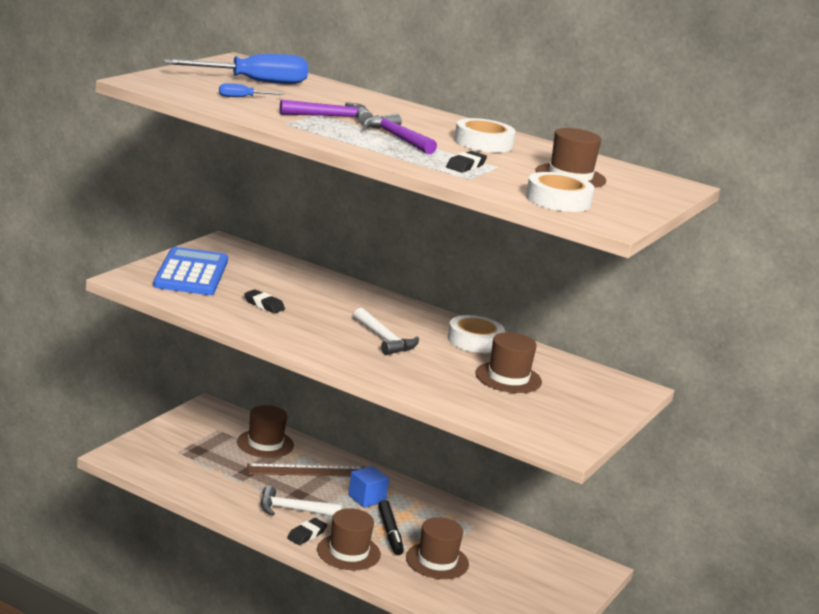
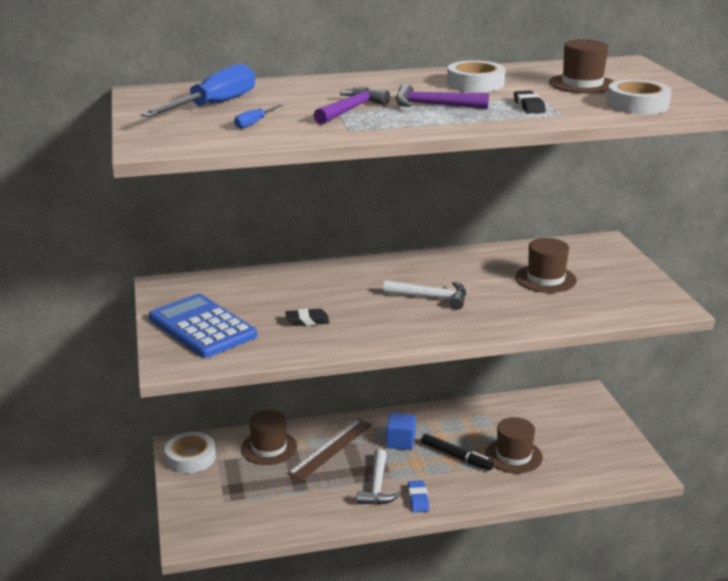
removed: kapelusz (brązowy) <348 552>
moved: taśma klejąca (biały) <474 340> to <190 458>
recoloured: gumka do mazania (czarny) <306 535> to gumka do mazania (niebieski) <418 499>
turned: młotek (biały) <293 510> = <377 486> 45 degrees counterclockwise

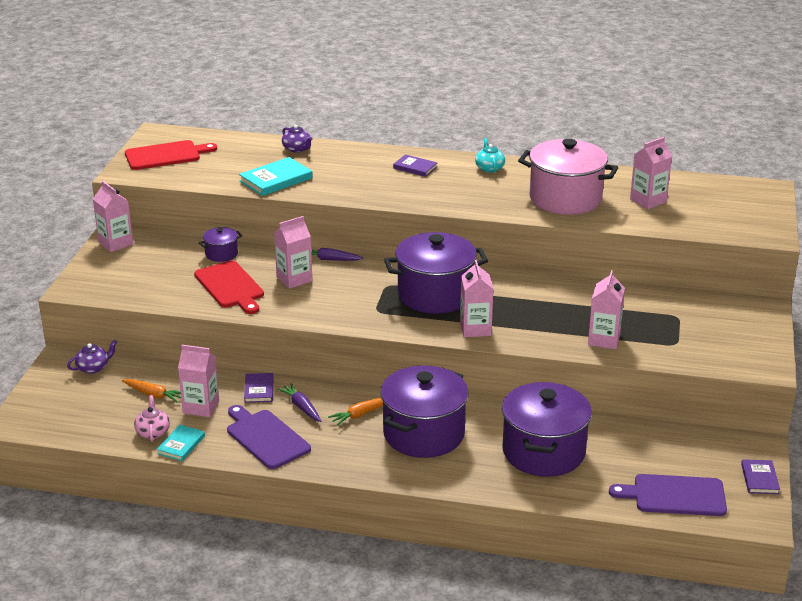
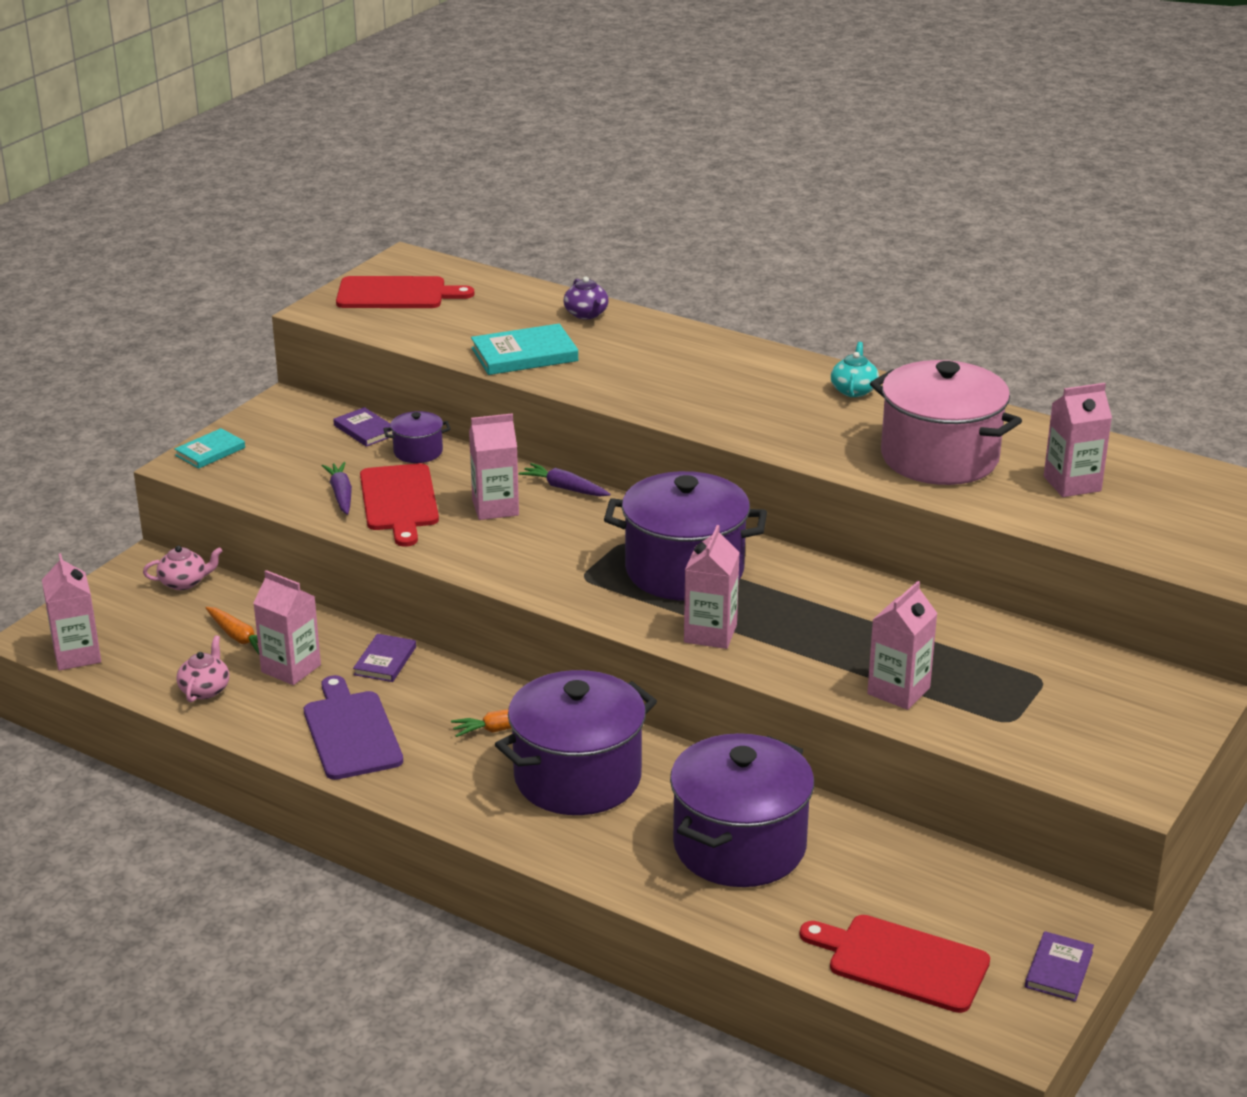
moved: karton mleka (różowy) <115 243> to <77 655>; książka (turkusowy) <181 445> to <210 451>; marchewka (fioletowy) <301 407> to <341 494>; książka (fioletowy) <415 167> to <365 430>
recoloured: imbryk (fioletowy) <93 368> to imbryk (różowy) <184 582>; deska do krojenia (fioletowy) <675 496> to deska do krojenia (czerwony) <902 962>

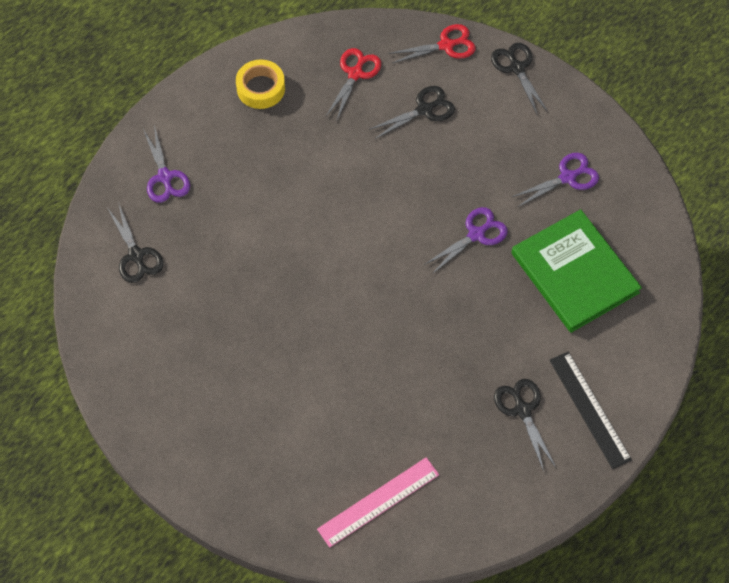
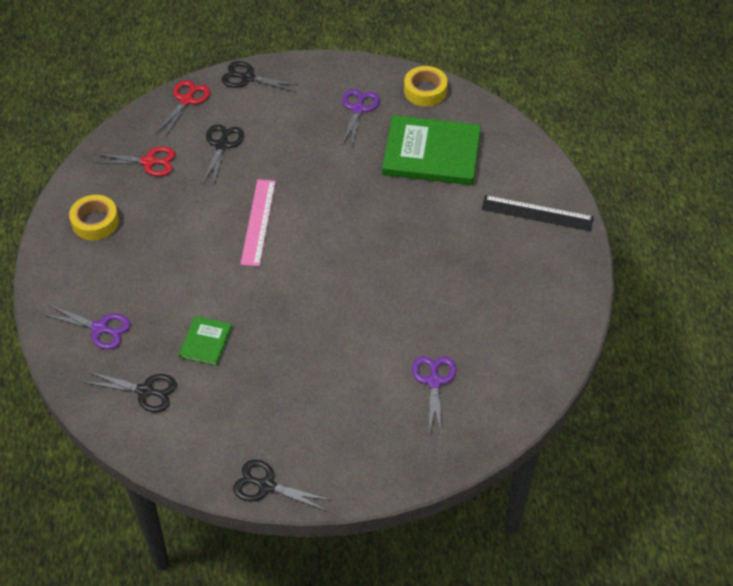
added: książka (zielony) <205 342>; taśma klejąca (żółty) <425 91>
moved: linijka (różowy) <378 501> to <258 222>; nożyczki (fioletowy) <476 234> to <434 381>; nożyczki (czarny) <522 410> to <266 485>
turned: nożyczki (czerwony) <355 73> = <149 162> 120 degrees clockwise

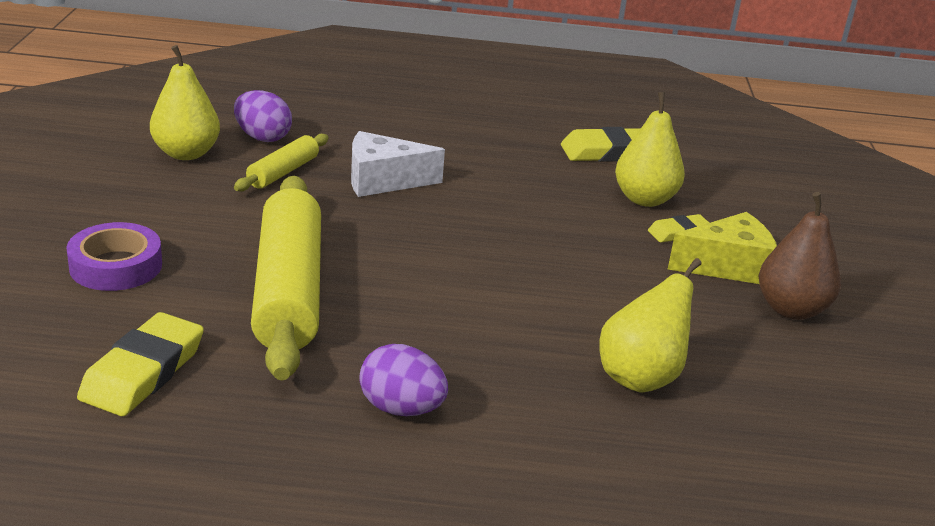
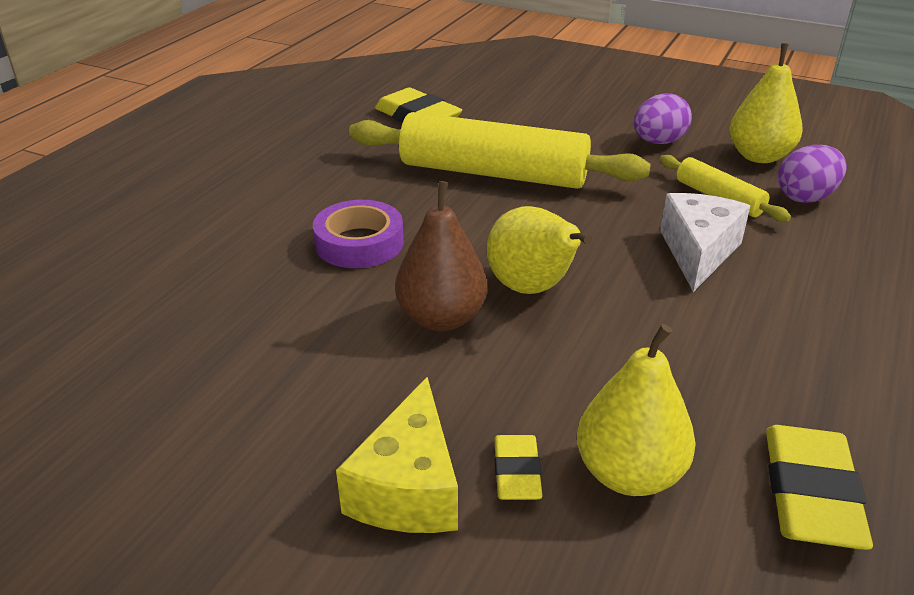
moved: taśma klejąca (fioletowy) <116 266> to <359 243>; jajko (fioletowy) <401 408> to <658 142>; gruszka (żółty) <641 377> to <532 288>; gruszka (brązowy) <791 309> to <441 318>

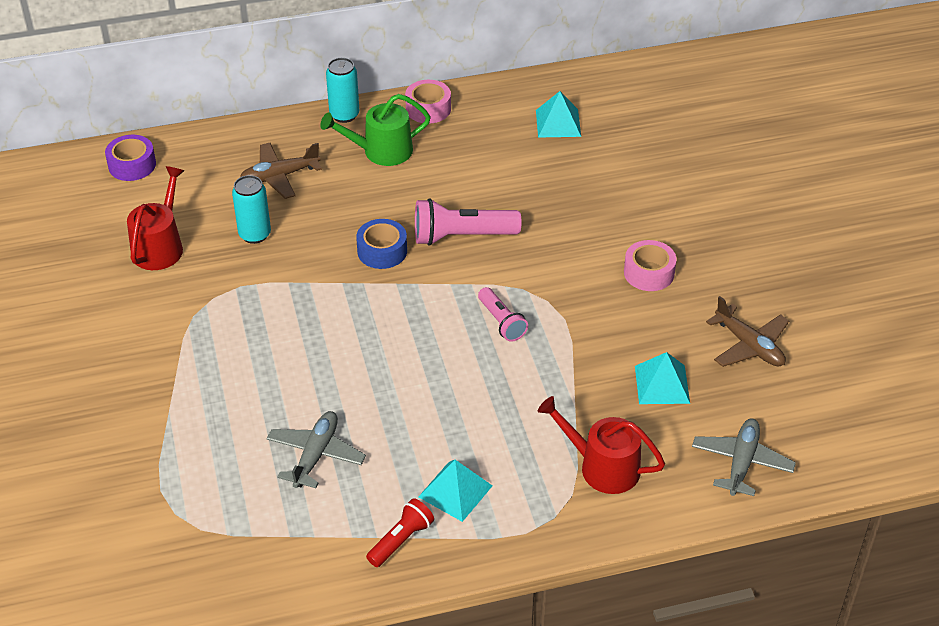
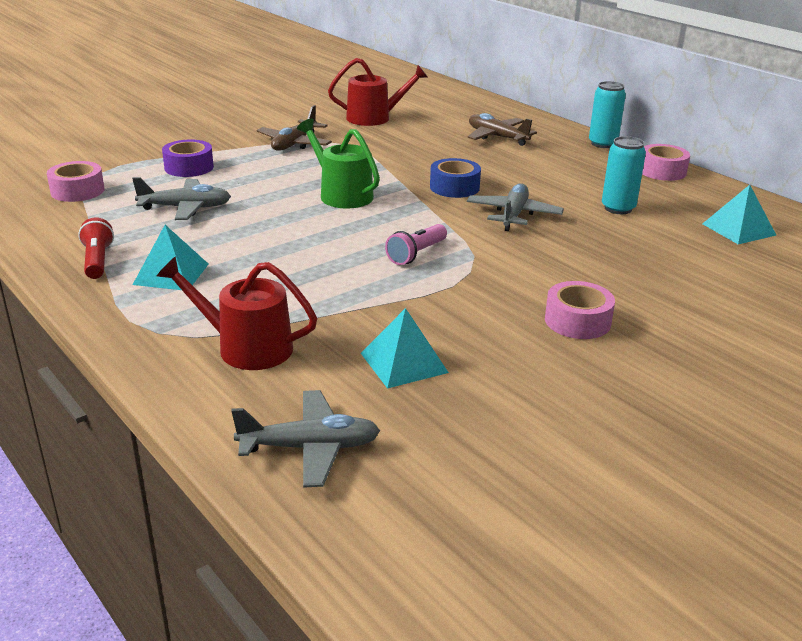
added: taśma klejąca (różowy) <77 191>
moved: taśma klejąca (fioletowy) <132 165> to <189 167>; puszka (turkusowy) <255 234> to <618 208>; konewka (zielony) <381 151> to <342 195>; samolot (brązowy) <749 346> to <294 144>
replaced: latarka (różowy) <462 236> to samolot (szary) <513 215>
turned: latarka (czerwony) <401 540> = <97 261> 120 degrees counterclockwise; konewka (czerwony) <602 467> = <246 347> 75 degrees counterclockwise

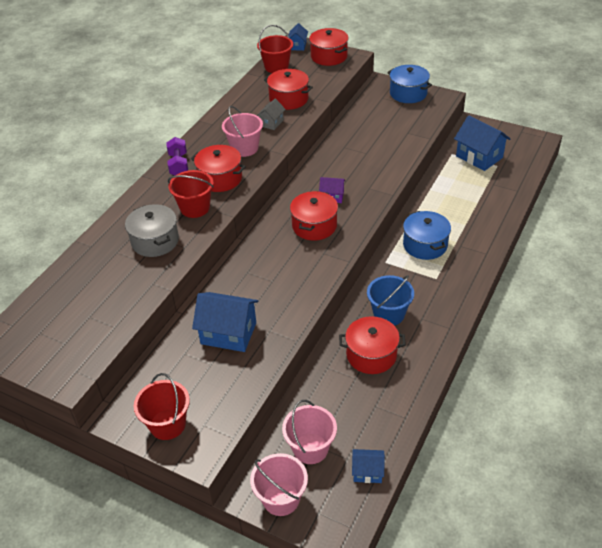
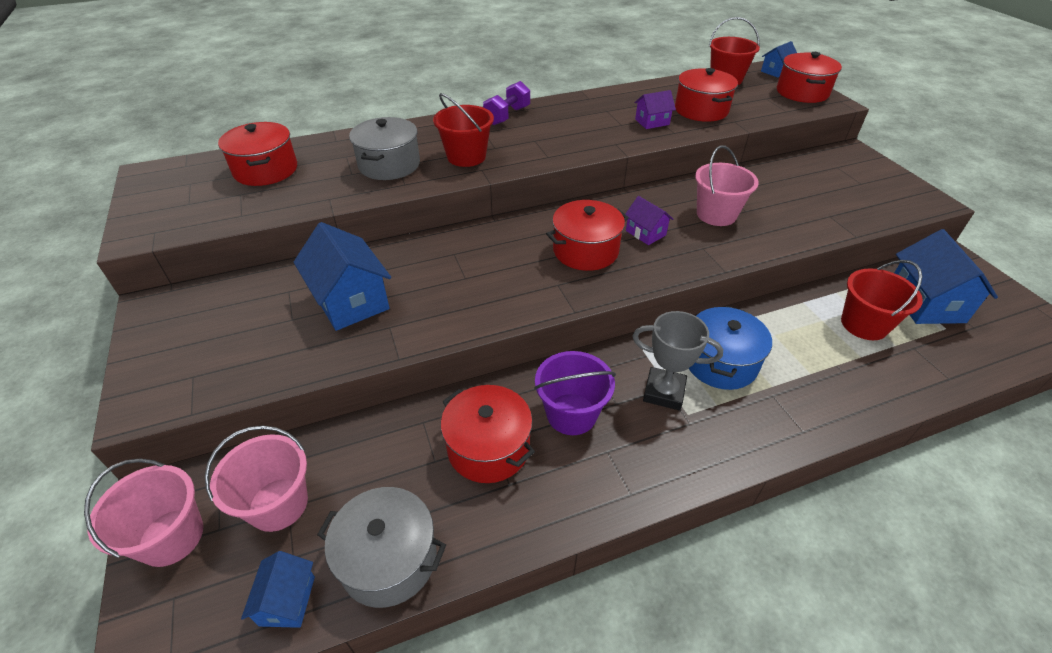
removed: garnek (niebieski) <408 93>
added: garnek (szary) <389 559>; puchar (szary) <664 392>
moved: wiadro (czerwony) <167 424> to <864 324>; garnek (czerwony) <220 178> to <266 170>; wiadro (różowy) <244 148> to <716 214>
recoloured: domek (szary) <271 123> to domek (fioletowy) <652 122>; wiadro (niebieski) <389 314> to wiadro (fioletowy) <571 414>
turned: domek (niebieski) <367 472> = <287 601> 45 degrees clockwise

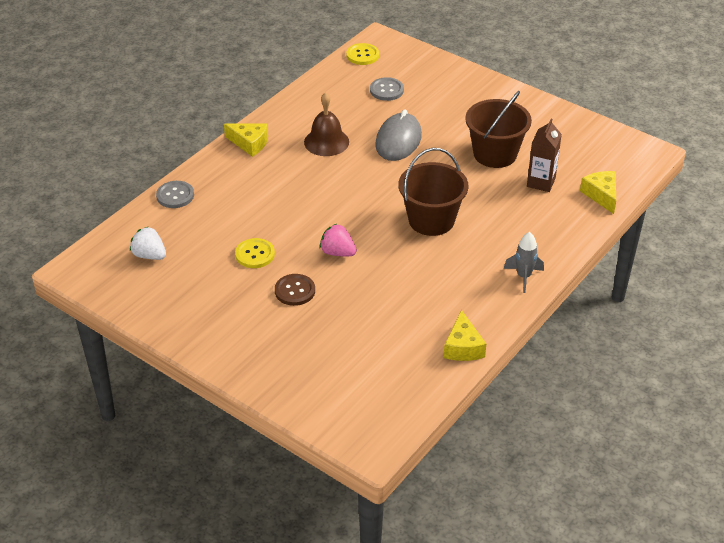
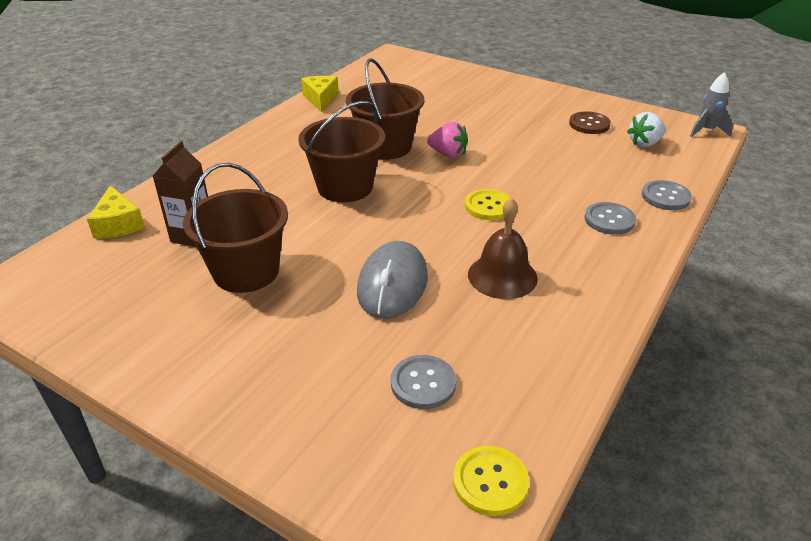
removed: ser (żółty) <249 143>
added: wiadro (brązowy) <386 147>; guzik (szary) <609 220>
moved: guzik (żółty) <255 254> to <488 206>; guzik (brązowy) <295 291> to <589 124>; rakieta (szary) <523 277> to <706 131>
turned: truskawka (biały) <149 255> = <645 143> 120 degrees clockwise

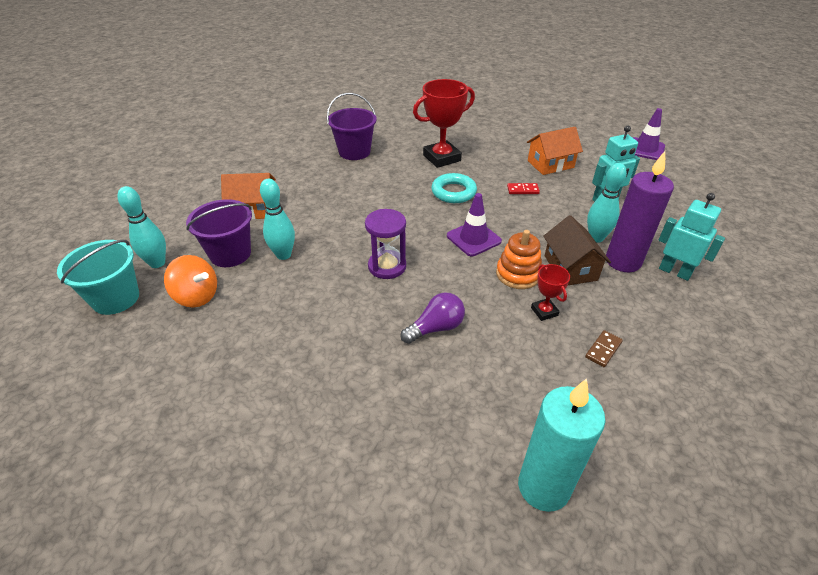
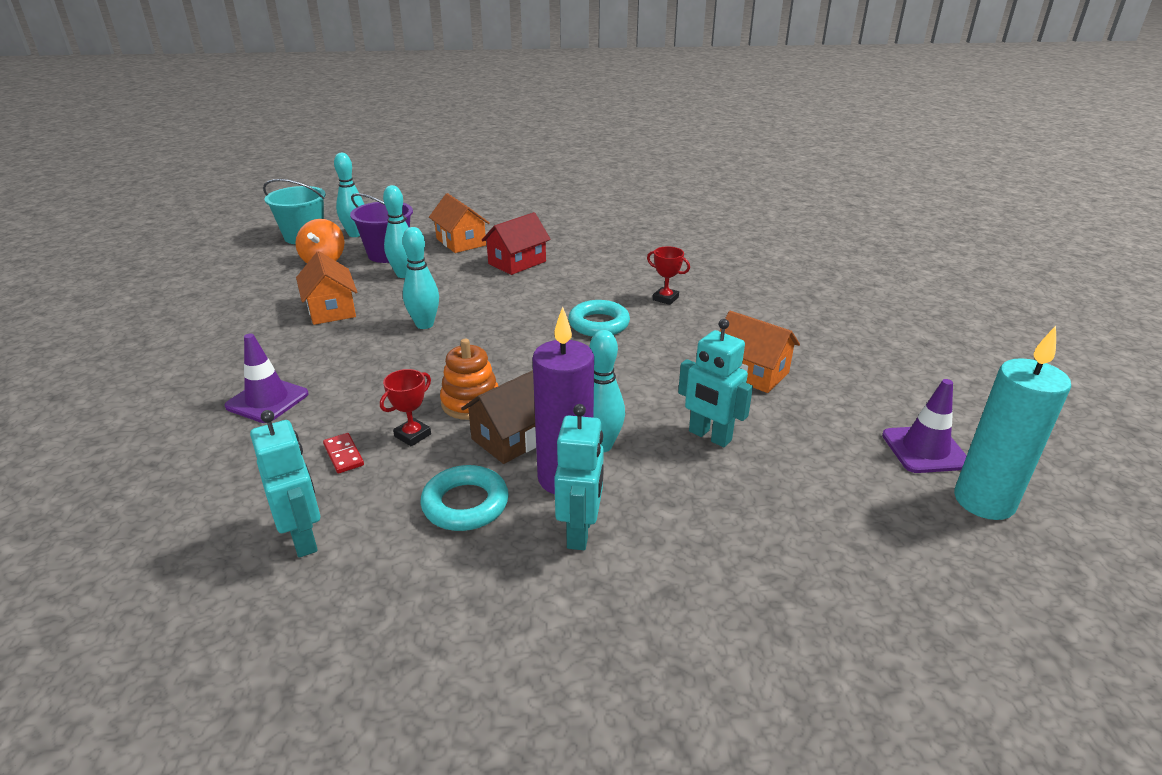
removed: wiadro (fioletowy) <354 152>; żarówka (fioletowy) <436 328>; kostka domina (brązowy) <603 350>
added: robot (turkusowy) <304 538>; domek (pomarańczowy) <331 309>; pierścień (turkusowy) <465 504>; domek (czerwony) <517 262>
moved: pachołek (fioletowy) <473 238> to <267 400>; kostka domina (czerwony) <522 190> to <344 455>; świeca (turkusowy) <543 487> to <984 501>
replaced: klepsydra (fioletowy) <387 266> to kręgiel (turkusowy) <424 325>
resized: puchar (czerwony) <441 158> = <665 298> x0.50

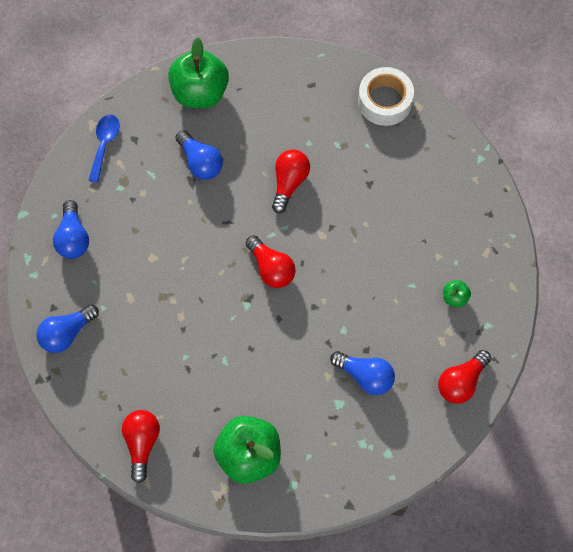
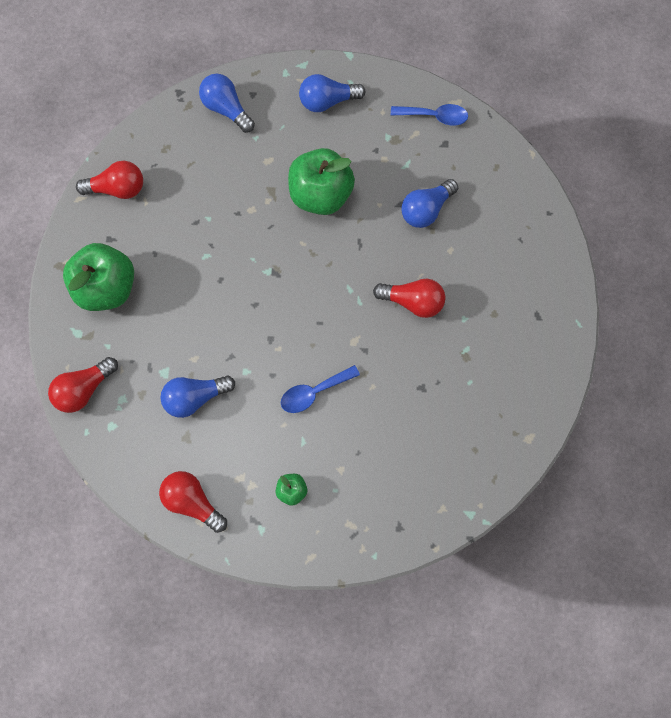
removed: taśma klejąca (biały) <385 101>
added: łyżka (niebieski) <313 392>
moved: jabłko (zielony) <200 92> to <321 195>; żarówka (czerwony) <271 268> to <84 389>
turned: żarówka (niebieski) <365 376> = <195 397> 45 degrees clockwise

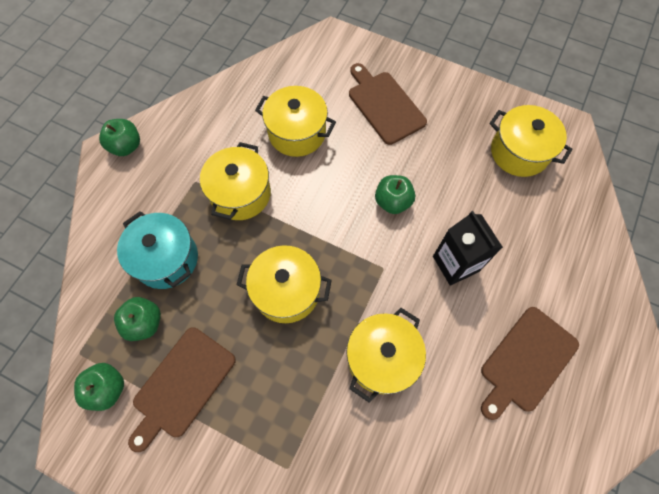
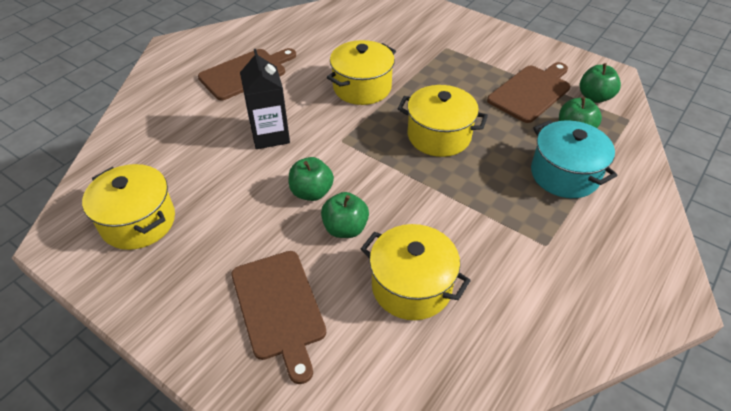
removed: garnek (żółty) <240 194>
moved: jabłko (zielony) <126 146> to <345 228>

